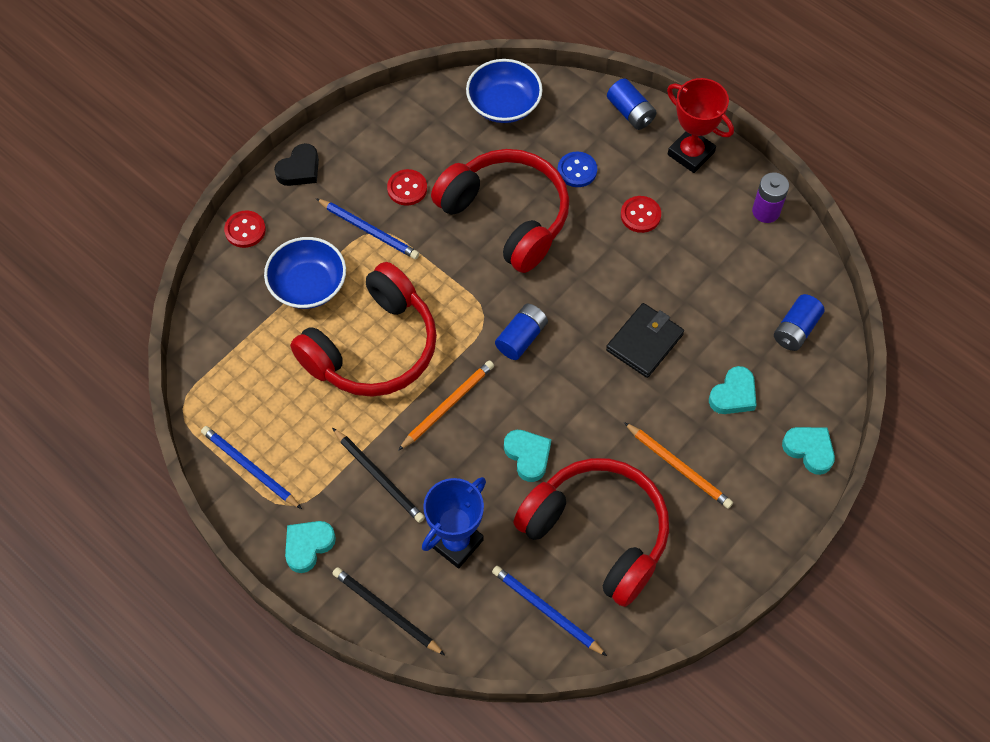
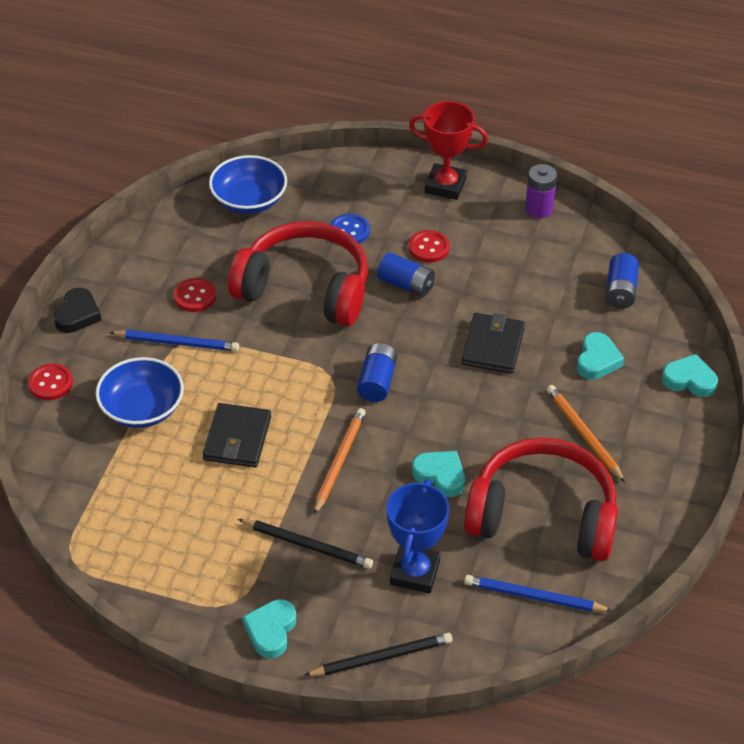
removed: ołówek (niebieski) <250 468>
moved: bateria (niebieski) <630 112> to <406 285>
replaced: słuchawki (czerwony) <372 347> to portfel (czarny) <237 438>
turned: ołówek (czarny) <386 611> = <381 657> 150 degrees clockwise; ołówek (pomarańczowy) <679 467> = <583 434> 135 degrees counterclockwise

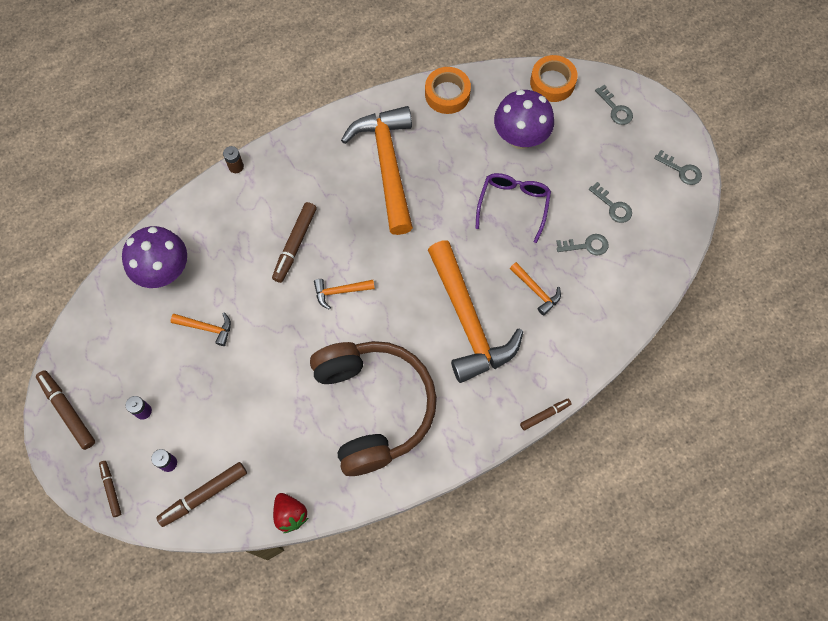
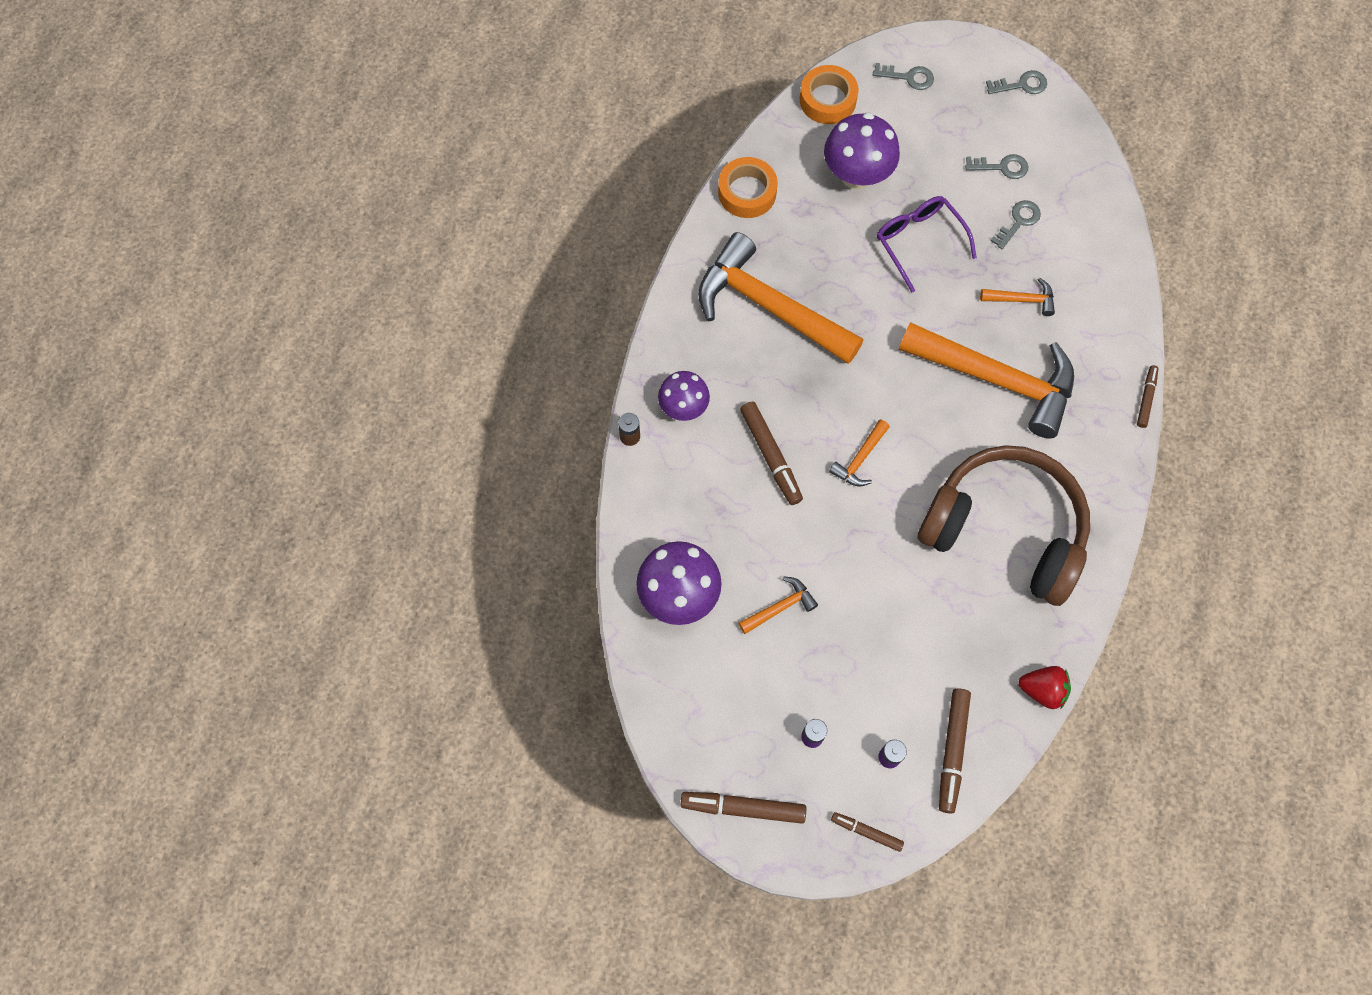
added: grzyb (fioletowy) <683 408>

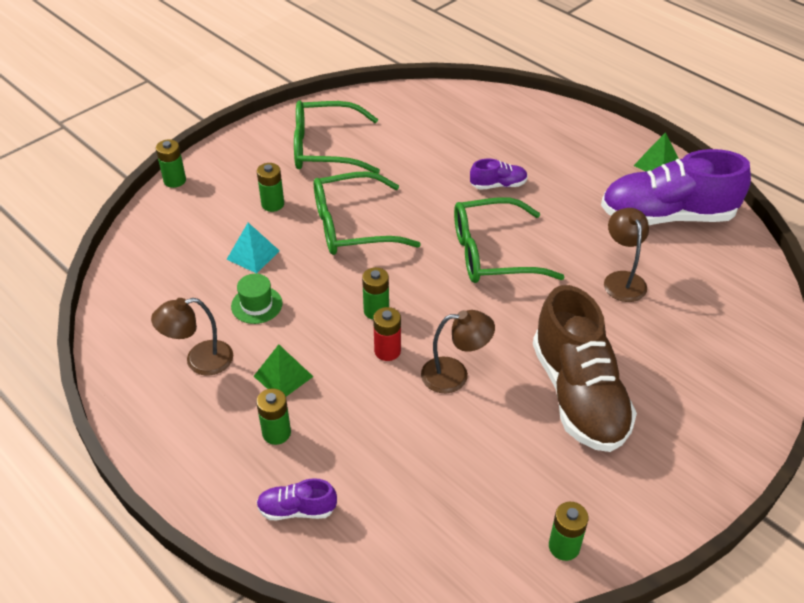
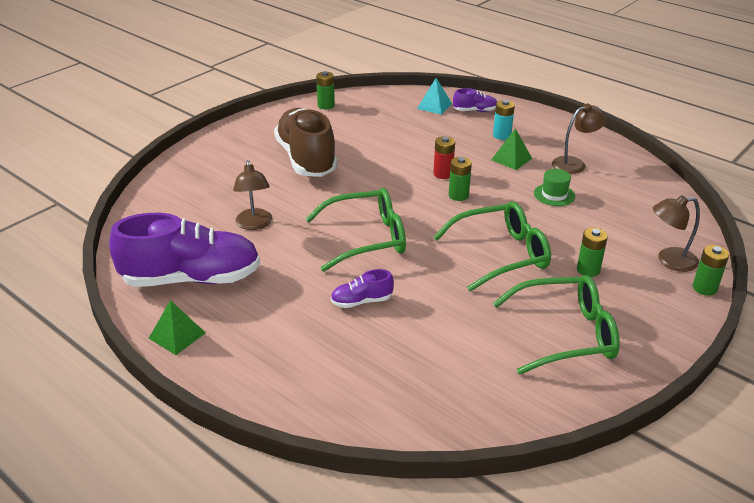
moved: piramida (turkusowy) <253 255> to <434 106>; lampka (brązowy) <455 375> to <669 260>
recoloured: bateria (zielony) <276 433> to bateria (turkusowy) <502 135>

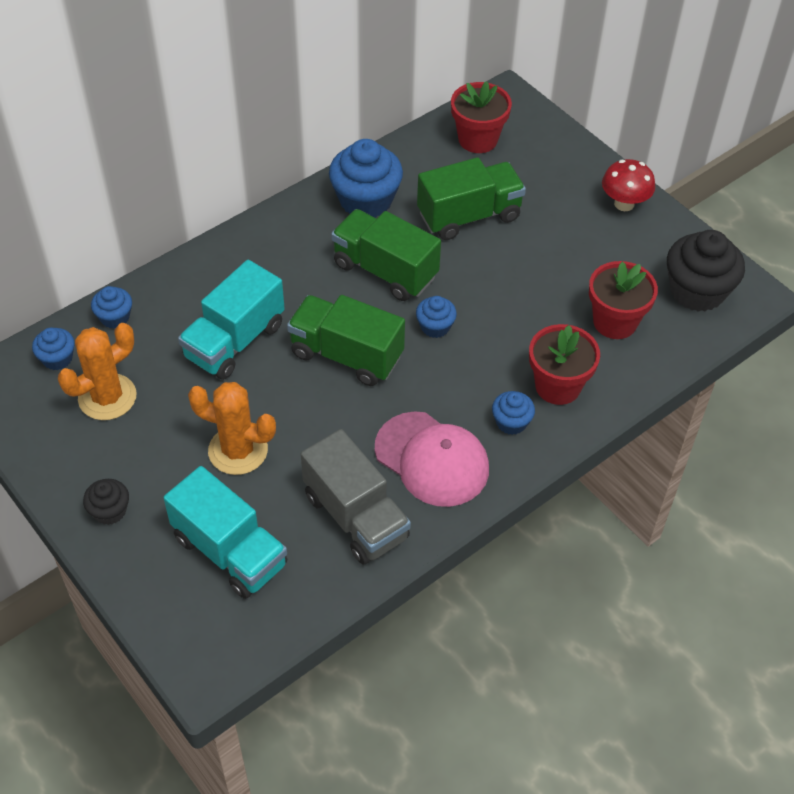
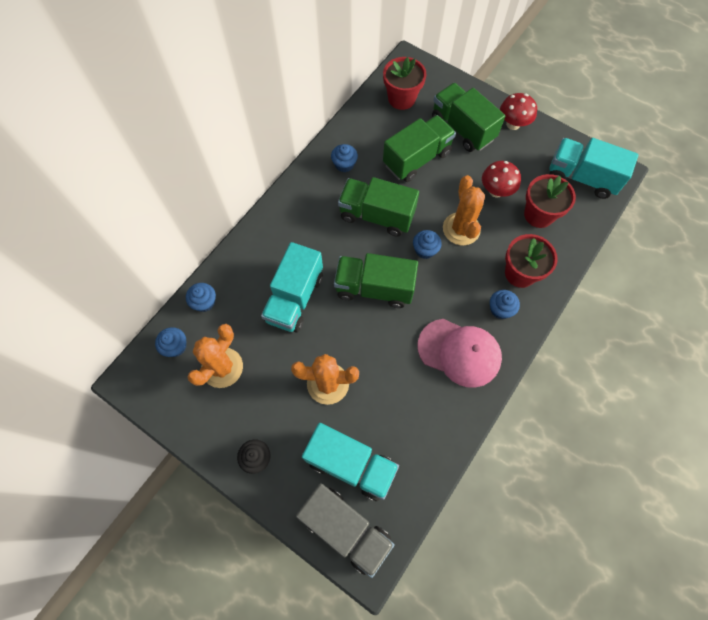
added: ciężarówka (zielony) <462 128>; kaktus (pomarańczowy) <461 229>; grzyb (czerwony) <496 191>
moved: ciężarówka (szary) <356 517> to <346 529>
replaced: muffinka (czarny) <697 291> to ciężarówka (turkusowy) <581 177>
resized: muffinka (niebieski) <366 200> = <344 164> x0.52

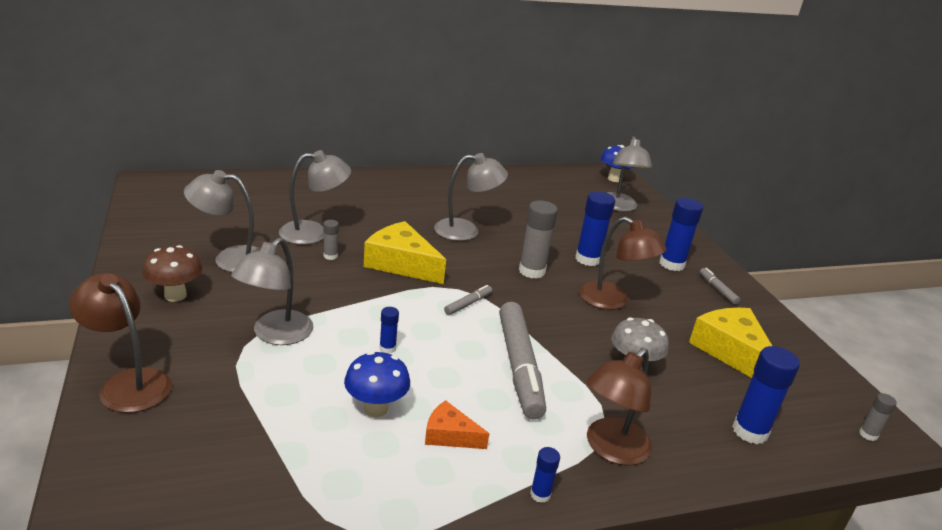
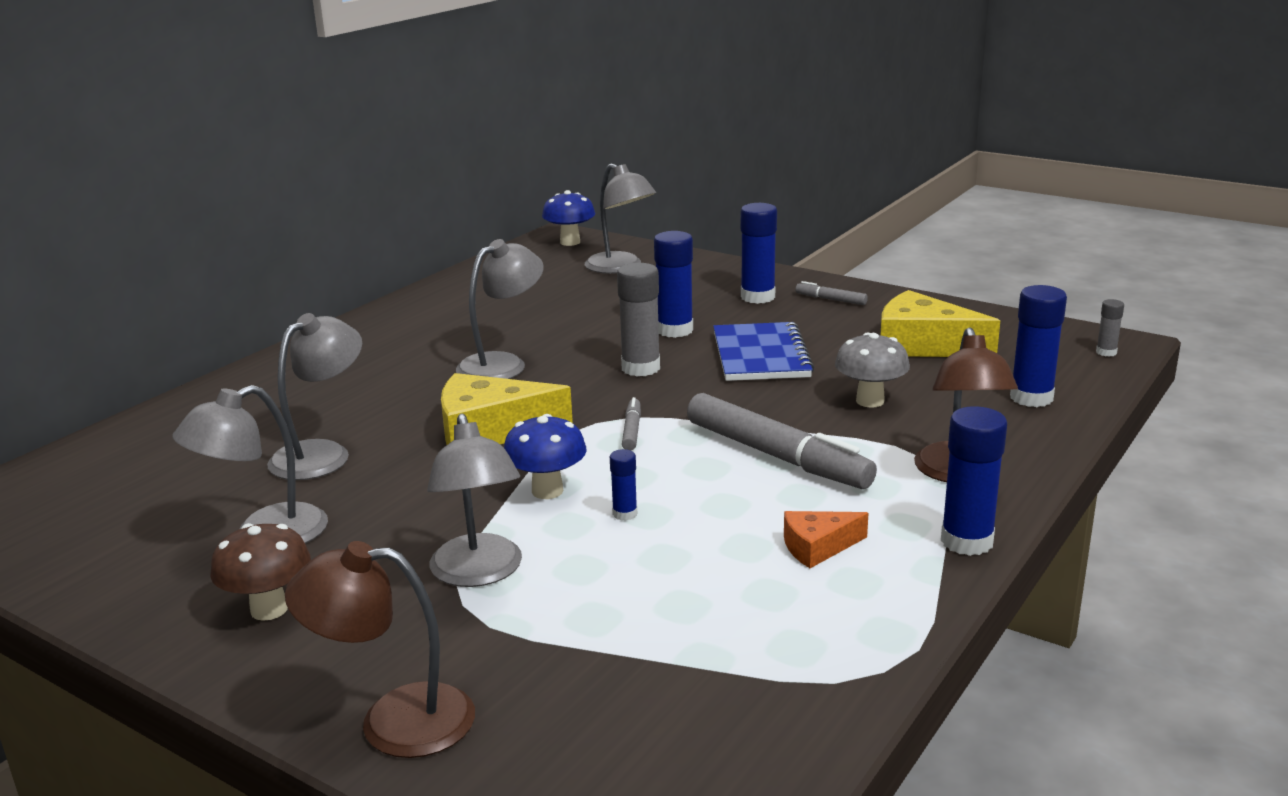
removed: klej w sztyfcie (szary) <330 256>
moved: grzyb (niebieski) <376 408> to <547 491>
replaced: lampka (brązowy) <612 301> to zeszyt (niebieski) <760 355>
resized: klej w sztyfcie (niebieski) <540 494> = <966 541> x1.96

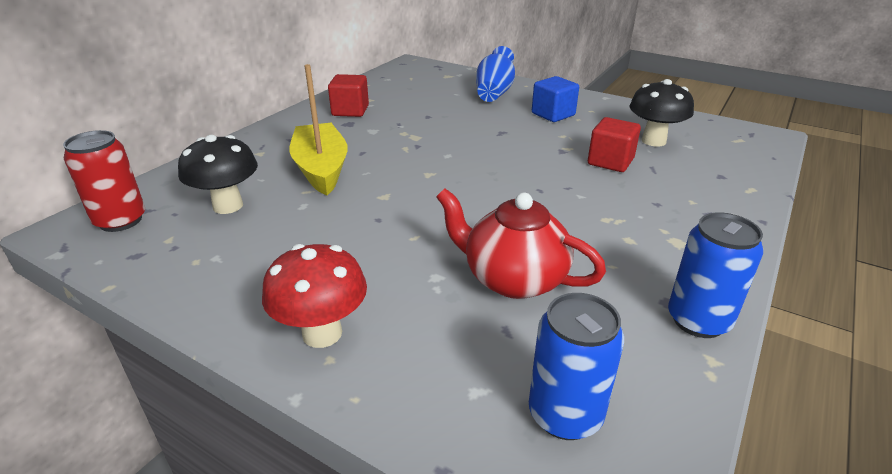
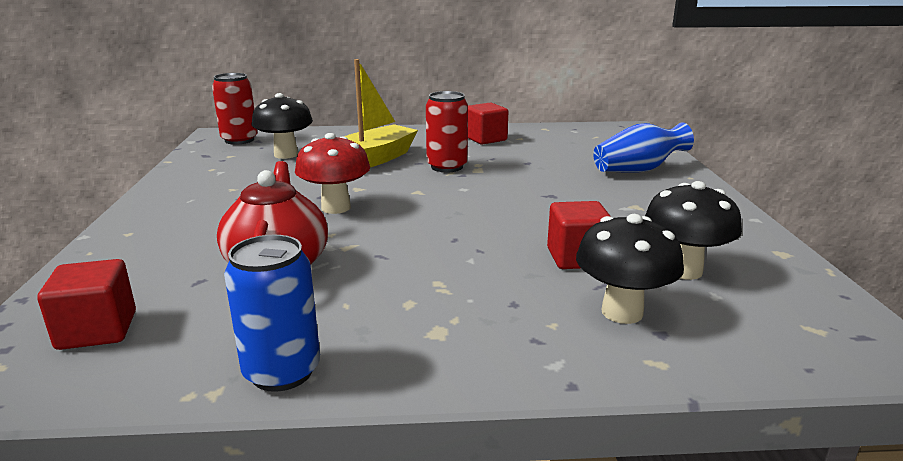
removed: sześcian (niebieski) <553 114>
added: puszka (czerwony) <447 167>; grzyb (czarny) <622 312>
moved: grzyb (czerwony) <322 333> to <336 208>
replaced: puszka (niebieski) <565 415> to sześcian (czerwony) <97 330>

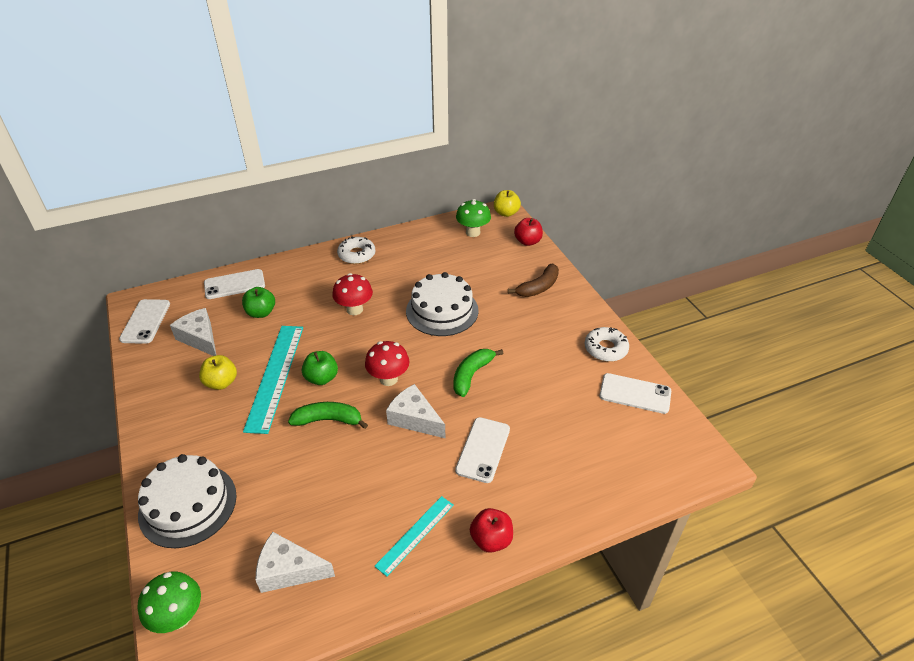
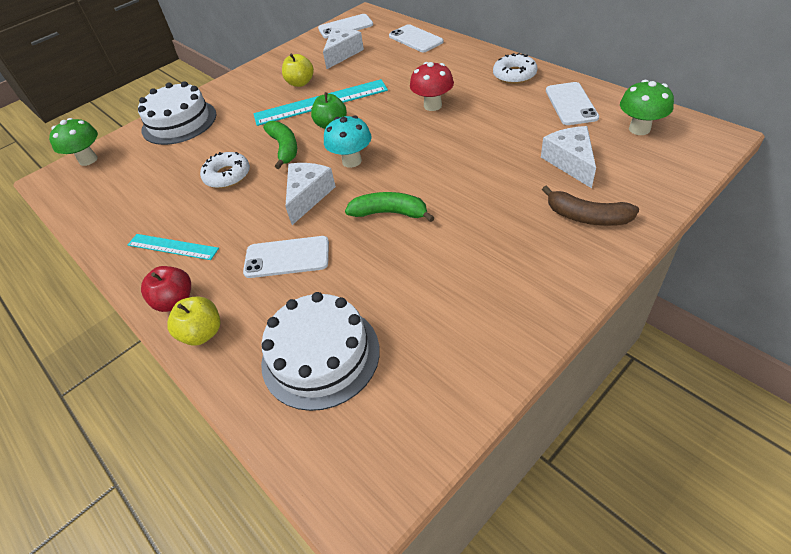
removed: jabłko (zielony) <261 313>; jabłko (czerwony) <527 241>
moved: ser (biały) <289 570> to <570 162>; tort (biały) <442 310> to <320 355>; jabłko (żółty) <506 213> to <202 333>; donut (biały) <605 349> to <227 176>; telefon (biały) <635 393> to <571 104>
recoloured: grzyb (czerwony) <388 379> to grzyb (turkusowy) <352 161>

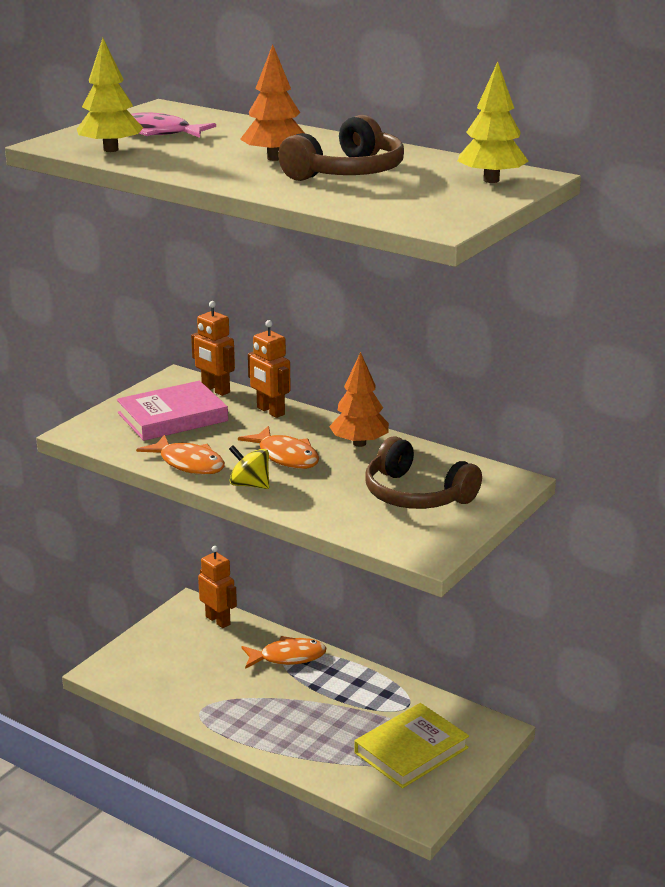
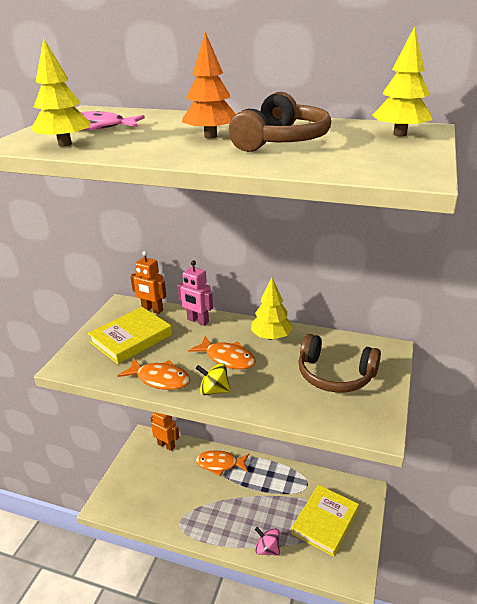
added: bączek (różowy) <267 549>
recoloured: książka (różowy) <172 417> to książka (żółty) <131 338>; robot (pomarańczowy) <270 411> to robot (różowy) <197 321>; drzewko (pomarańczowy) <359 443> to drzewko (żółty) <271 337>
turned: ryba (pomarańczowy) <288 657> = <220 464> 150 degrees counterclockwise

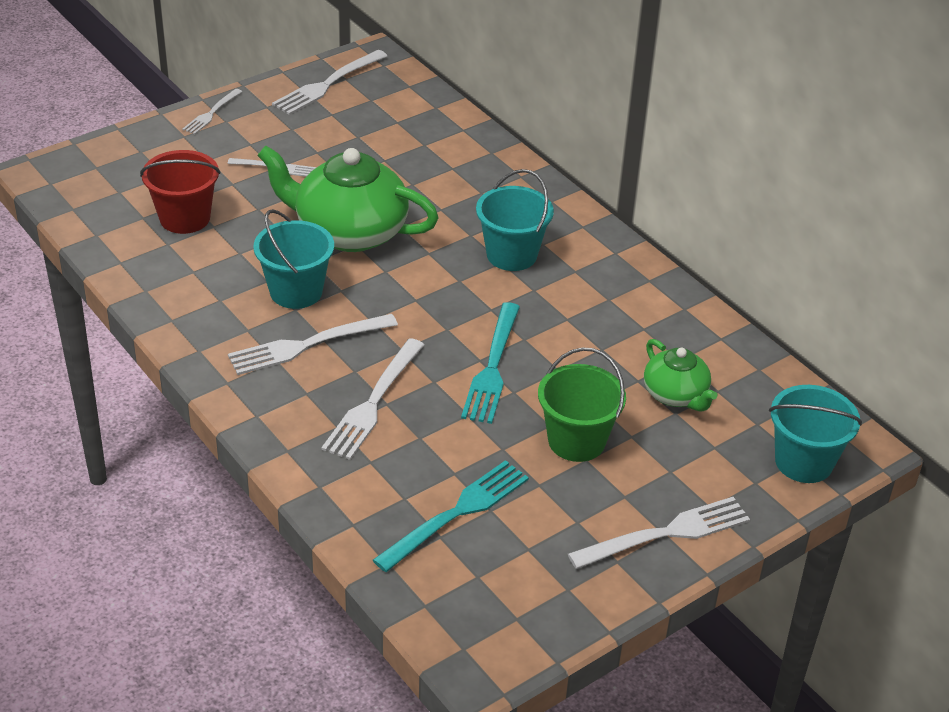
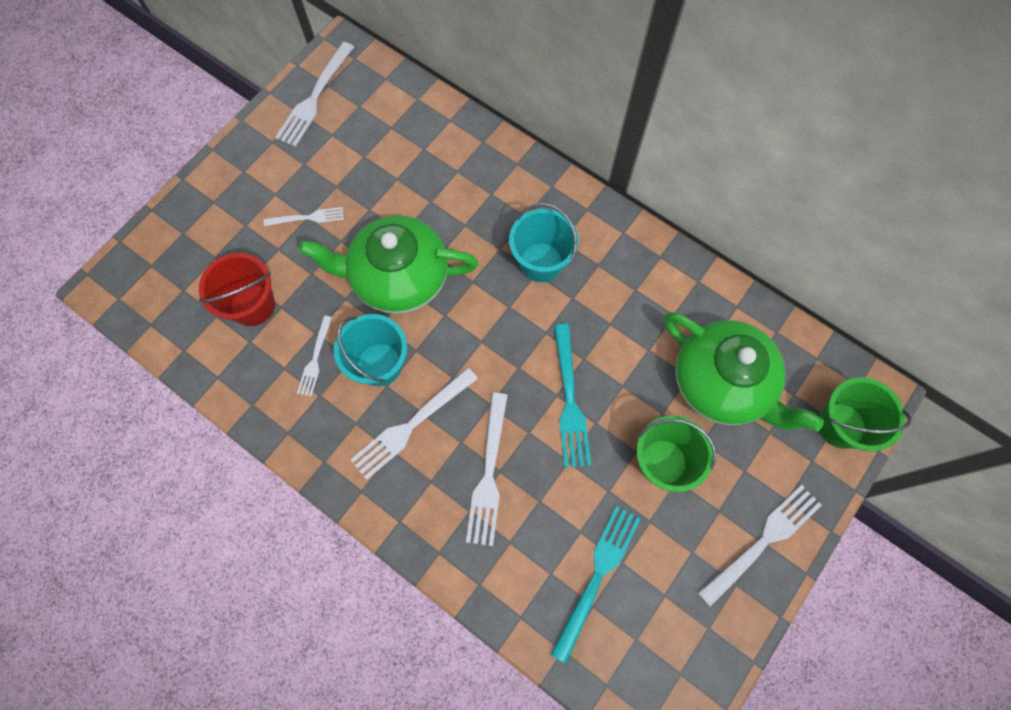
moved: widelec (biały) <211 113> to <315 359>
recoloured: wiadro (turkusowy) <803 462> to wiadro (zielony) <841 425>
resized: imbryk (zielony) <676 395> = <722 384> x1.85

